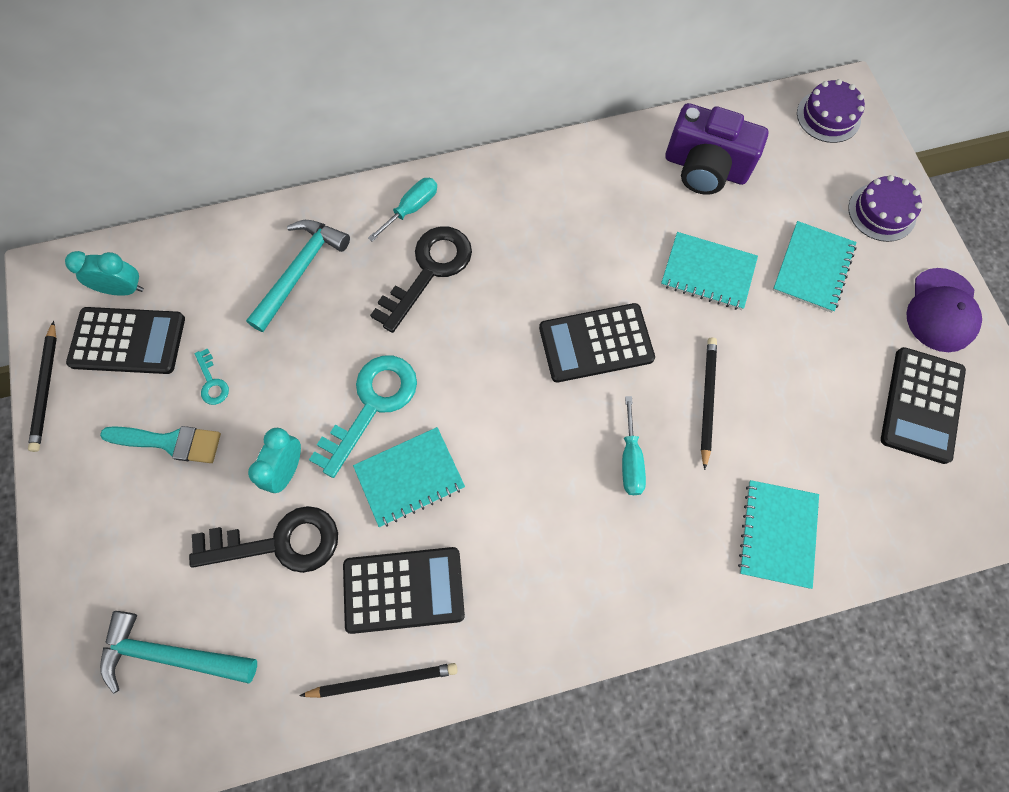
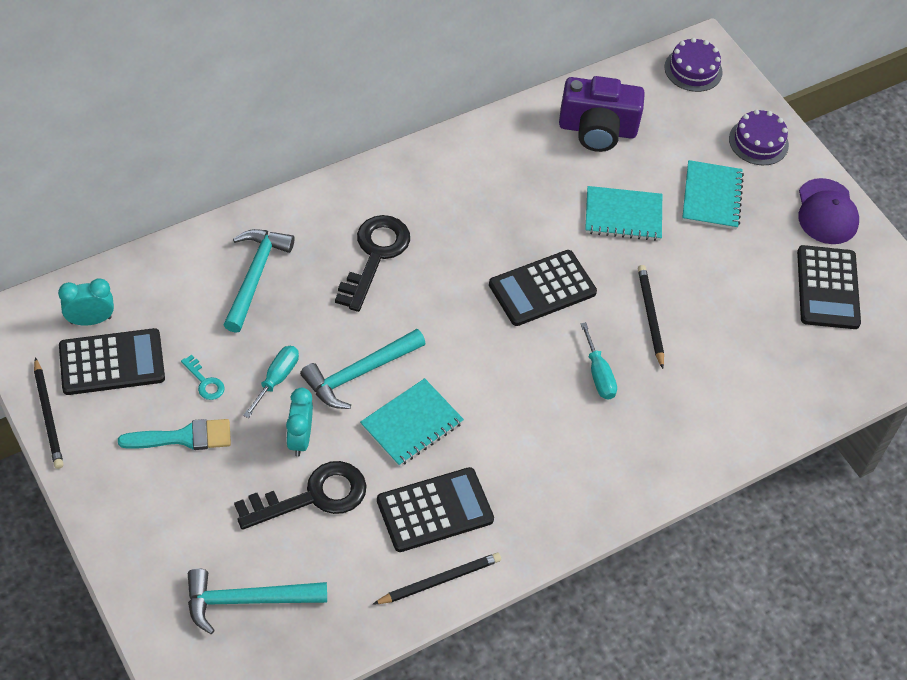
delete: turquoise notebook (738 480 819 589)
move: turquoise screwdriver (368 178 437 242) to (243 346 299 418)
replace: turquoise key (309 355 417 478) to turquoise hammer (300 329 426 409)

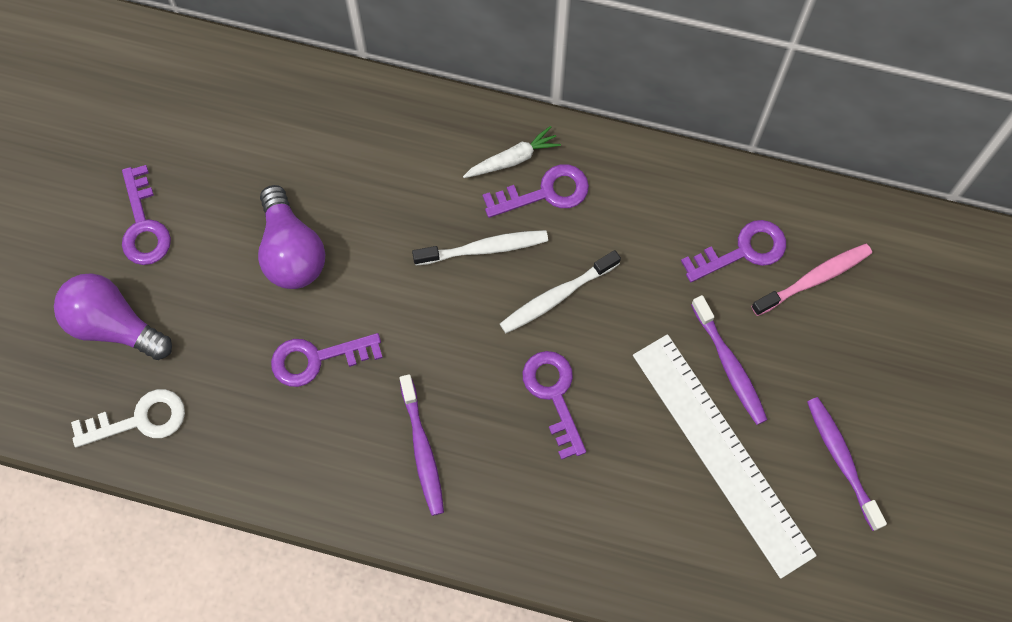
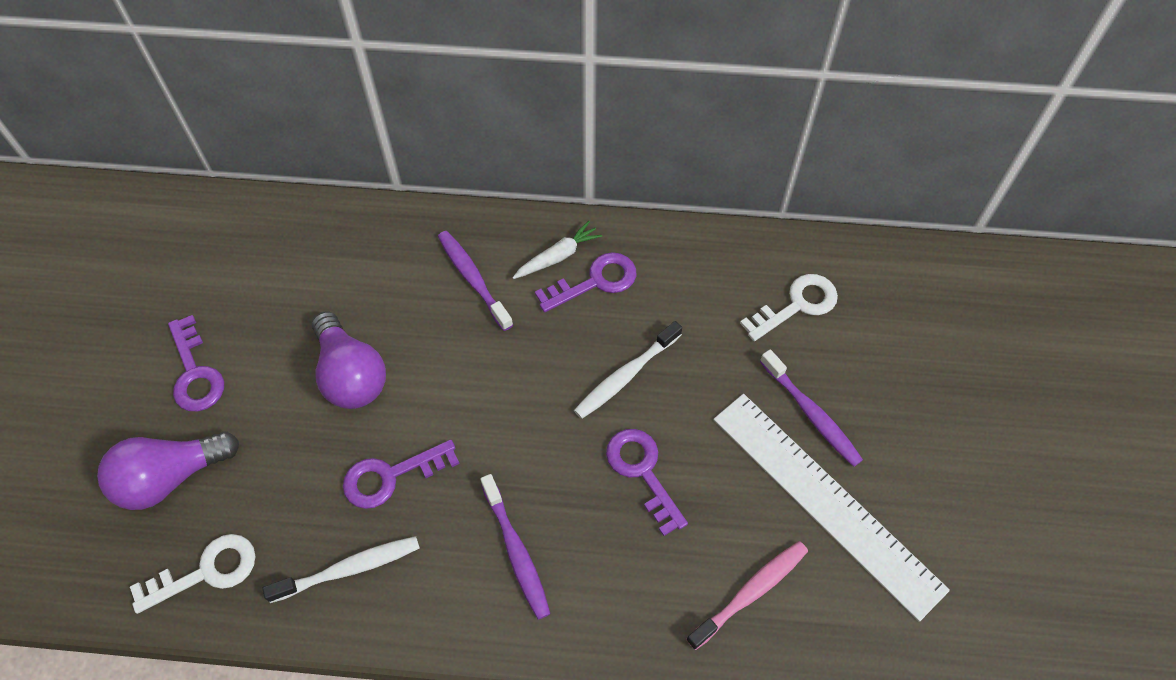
move: white toothbrush (412 230 548 266) to (262 536 420 603); pink toothbrush (751 243 872 316) to (686 541 808 650); purple toothbrush (807 397 887 531) to (438 231 513 331)
recolor: purple key (681 220 786 282) to white key (740 274 838 341)
rotate: purple light bulb (54 273 172 360) = (97 431 239 510) 45 degrees counterclockwise

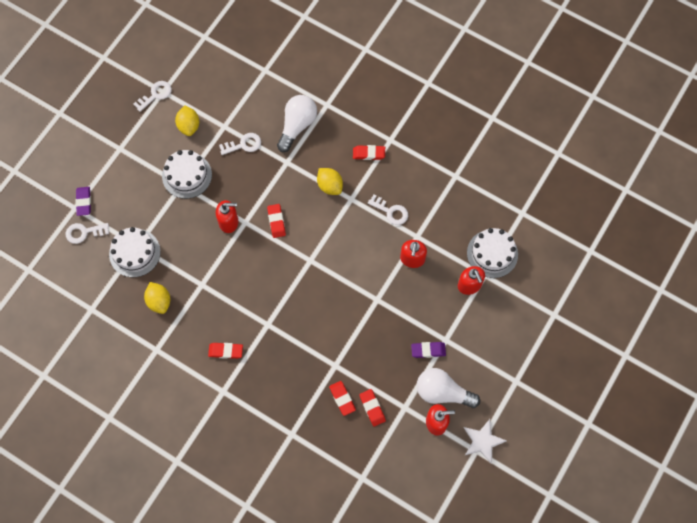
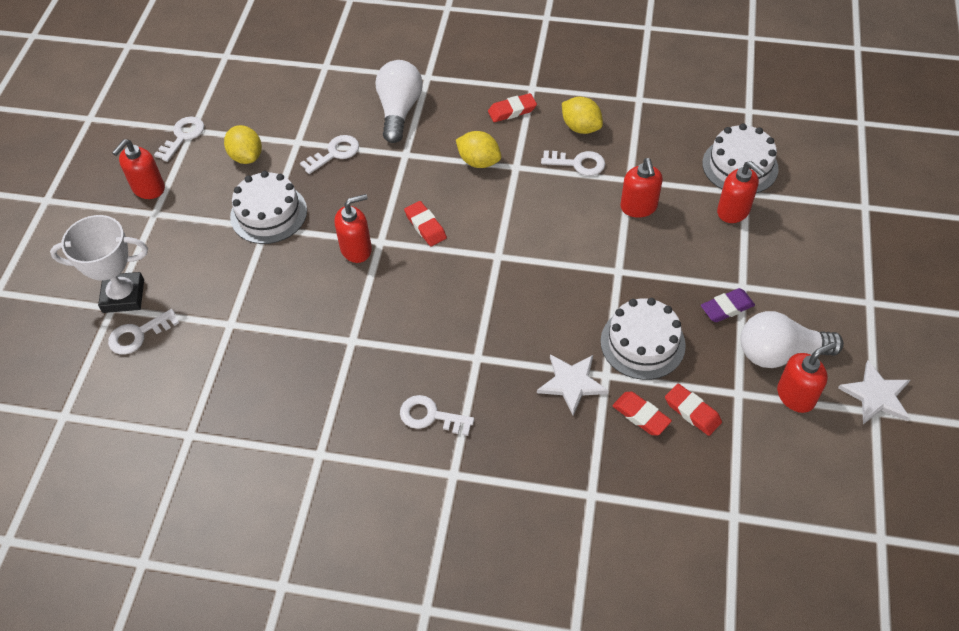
insert: red soap dispenser (112 139 165 199); white star (537 354 609 416)
move: white cake (109 227 161 277) to (601 298 686 380); yellow lemon (144 282 170 314) to (562 97 603 134)
replace: purple eraser (76 187 91 216) to white trophy (50 215 148 313); red eraser (208 343 243 359) to white key (400 395 474 436)

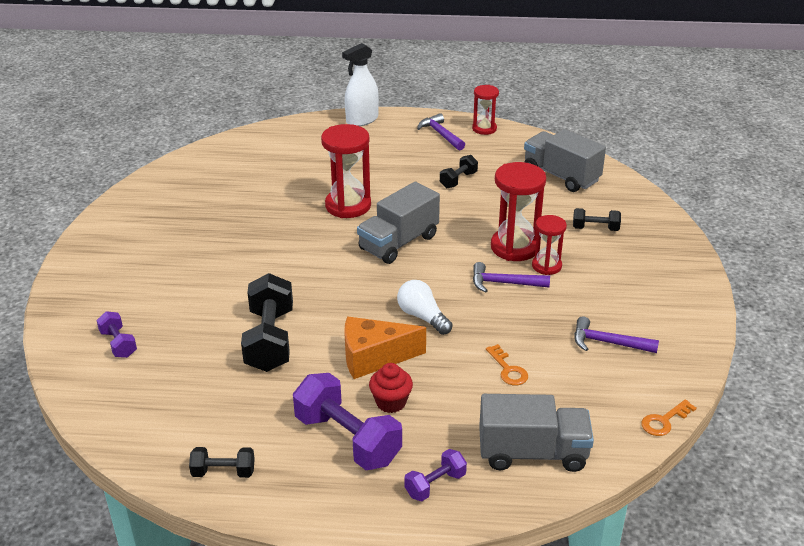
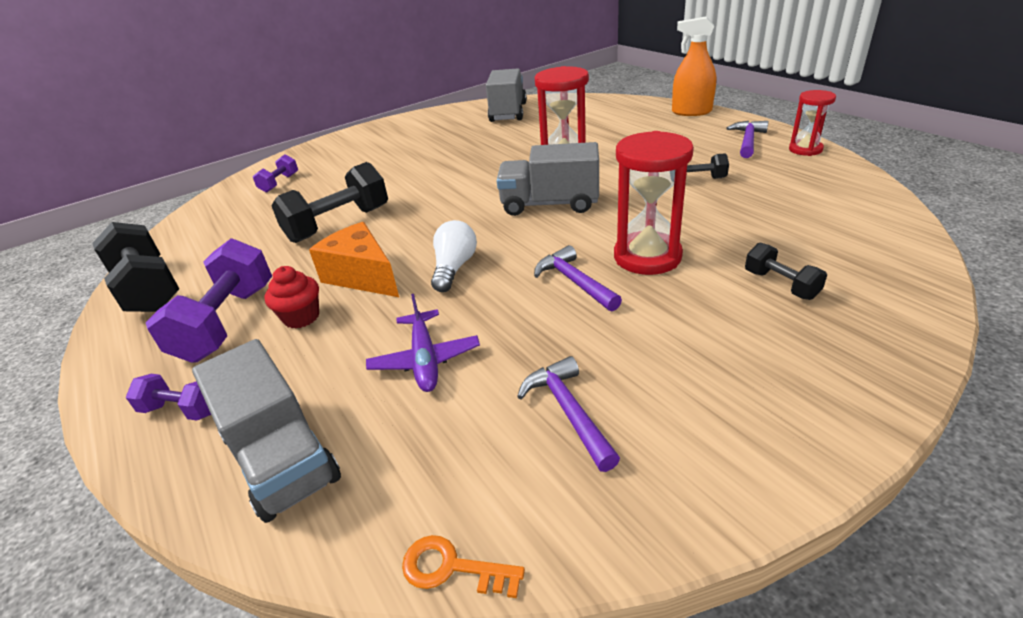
delete: red hourglass (532 215 567 275)
move: grey truck (524 129 606 192) to (486 69 527 122)
replace: orange key (486 344 528 385) to purple plane (366 294 480 392)
recolor: white spray bottle (342 43 379 126) to orange spray bottle (672 16 716 116)
resize: black dumbbell (189 447 255 478) = (92 222 179 312) x1.93

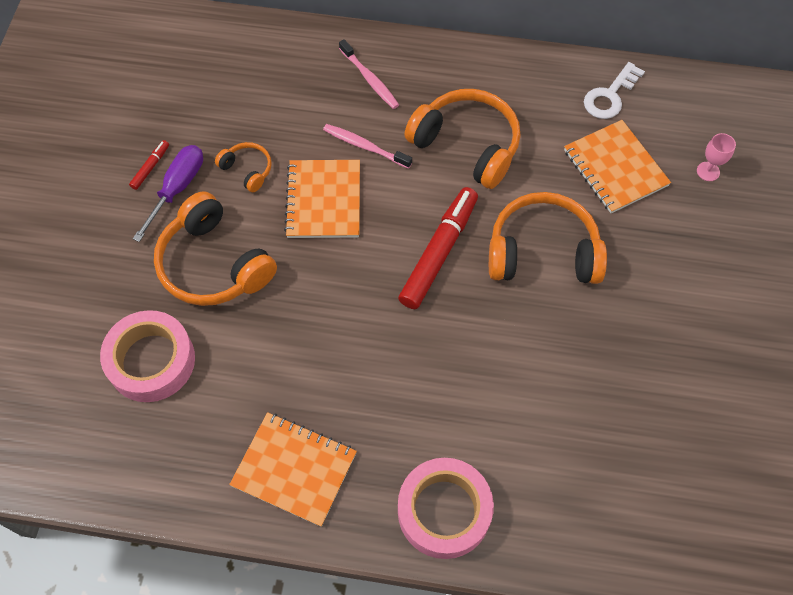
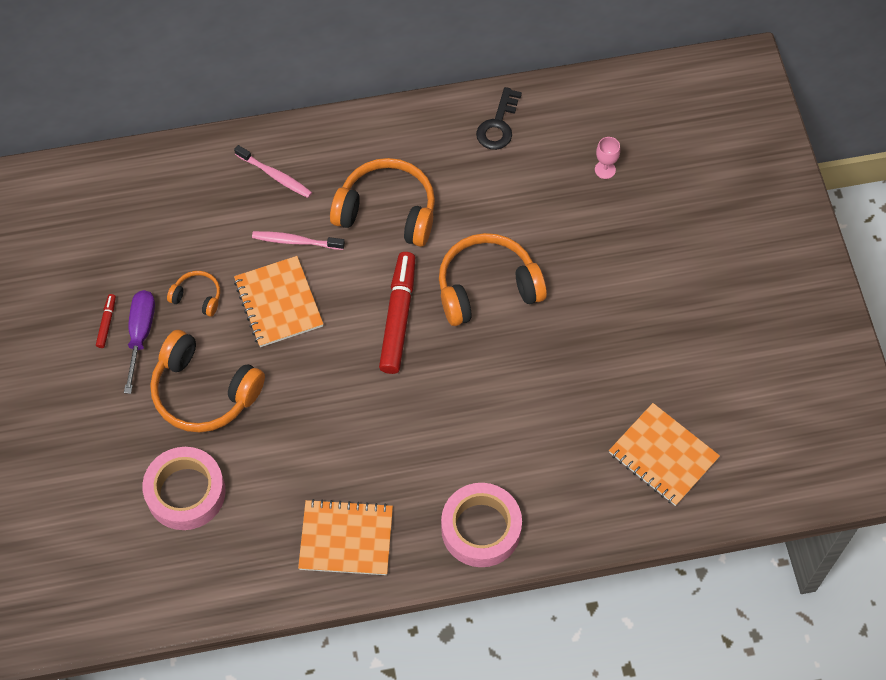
move: orange notebook (564 120 671 213) to (609 403 720 506)
recolor: white key (584 62 645 119) to black key (476 87 522 150)

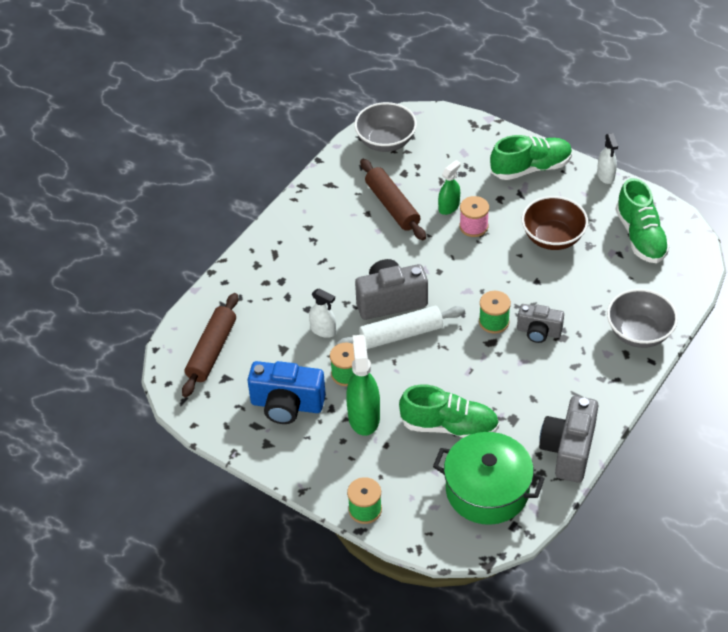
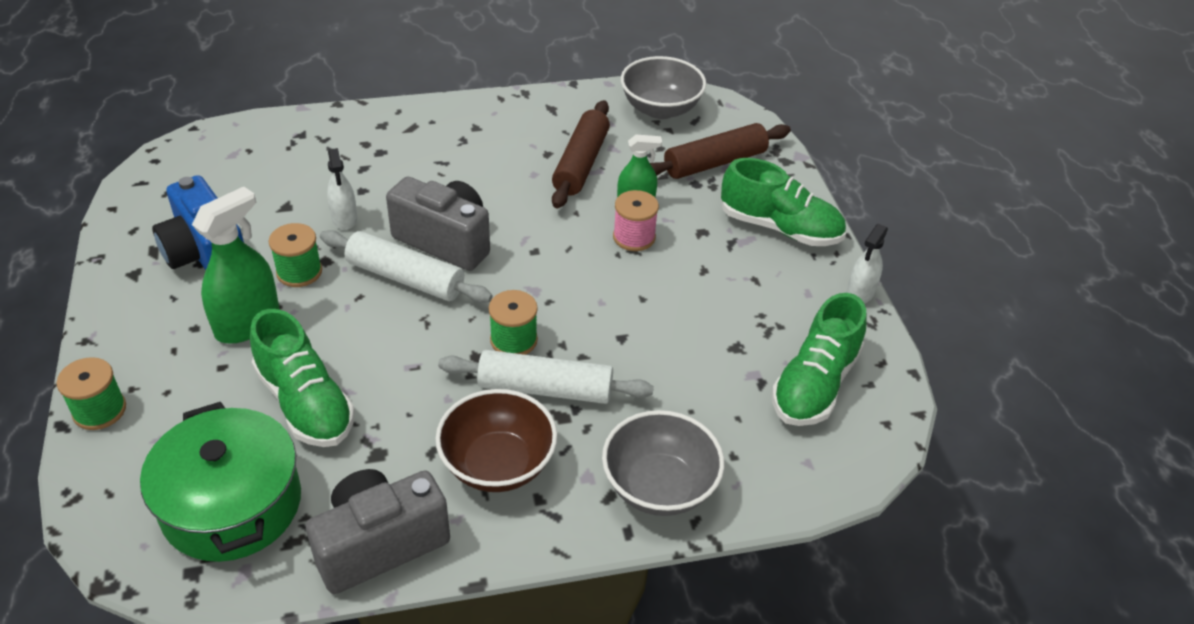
move: brown rolling pin (182 293 238 397) to (650 123 791 179); brown bowl (522 196 588 250) to (435 389 557 492)
replace: grey camera (517 304 564 343) to white rolling pin (438 350 654 404)

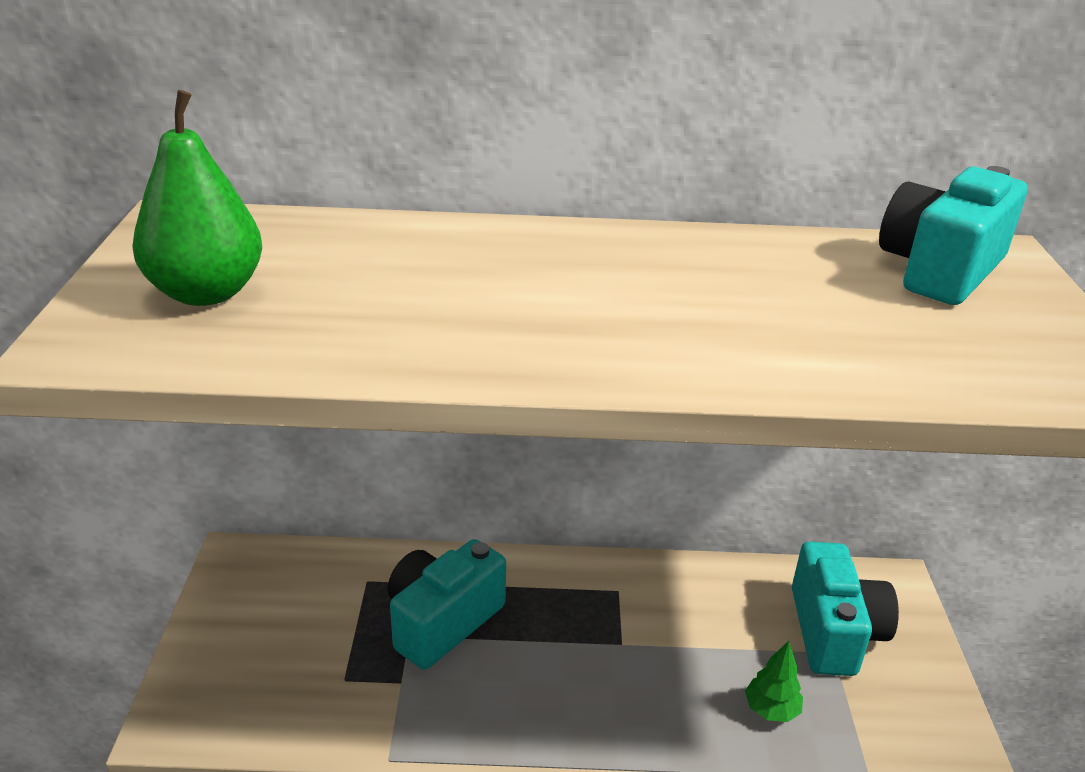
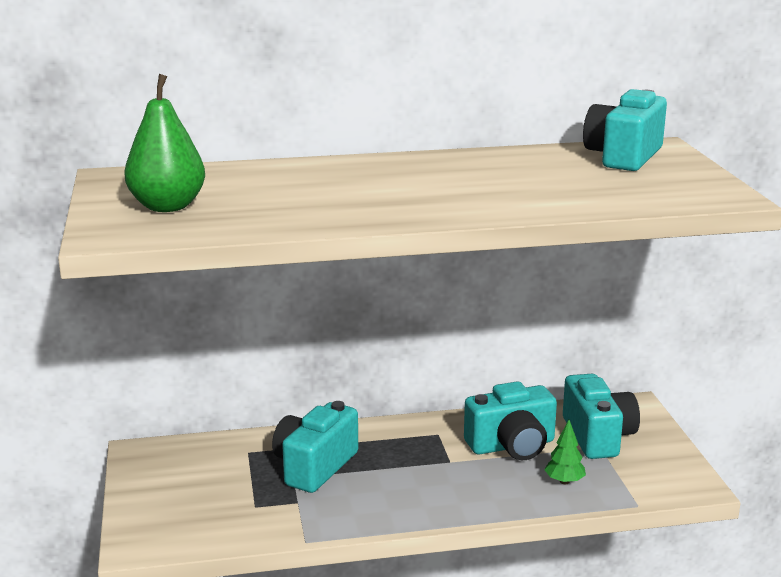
insert: turquoise camera (464 381 557 460)

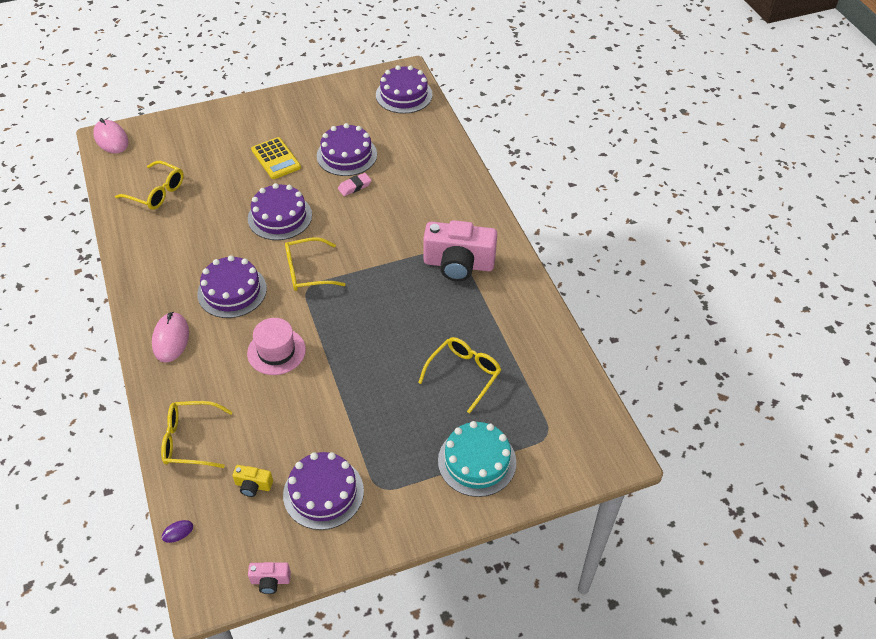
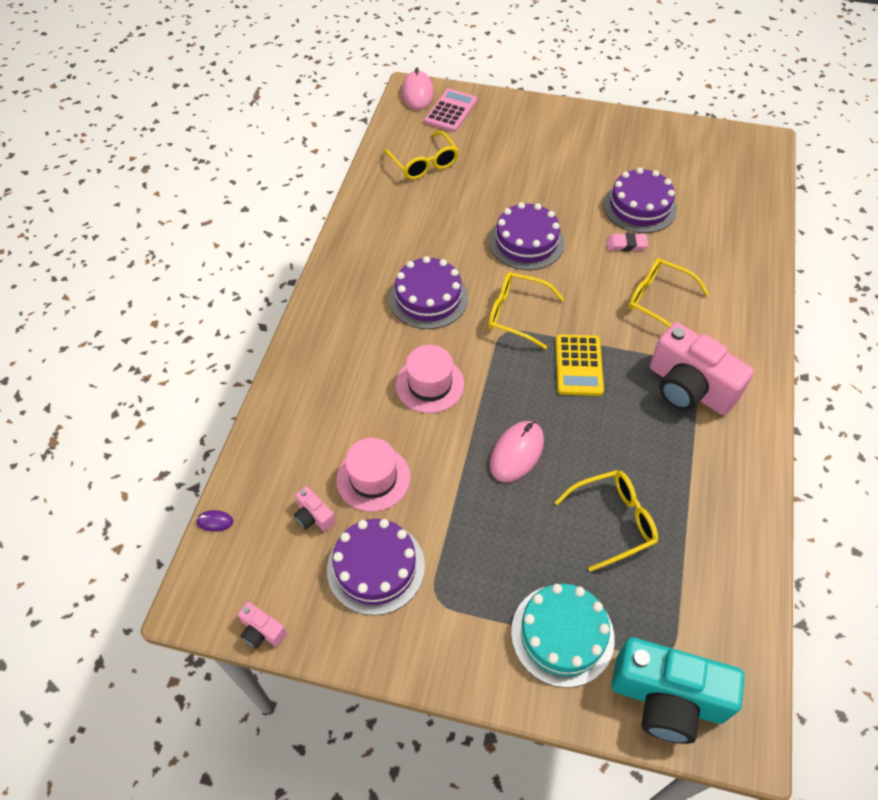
delete: purple cake (376 65 433 114)
insert: pink hat (336 438 410 512); pink calculator (424 89 477 132); turquoise camera (612 638 745 744)
move: pink mouse (152 312 189 363) to (490 421 544 482); yellow glasses (161 401 232 468) to (628 258 709 328); yellow calculator (251 137 301 179) to (556 334 604 396)
recolor: yellow camera (232 465 273 497) to pink camera (294 486 336 532)

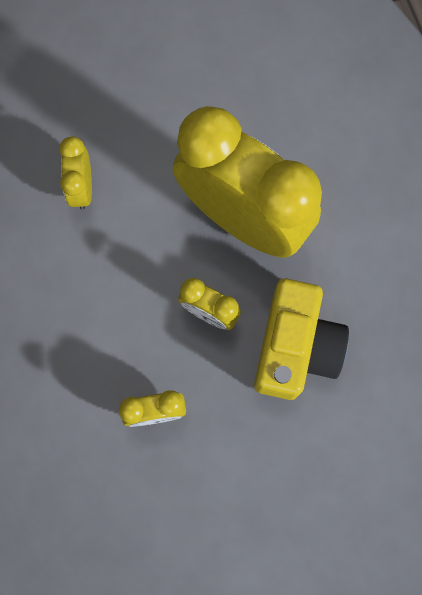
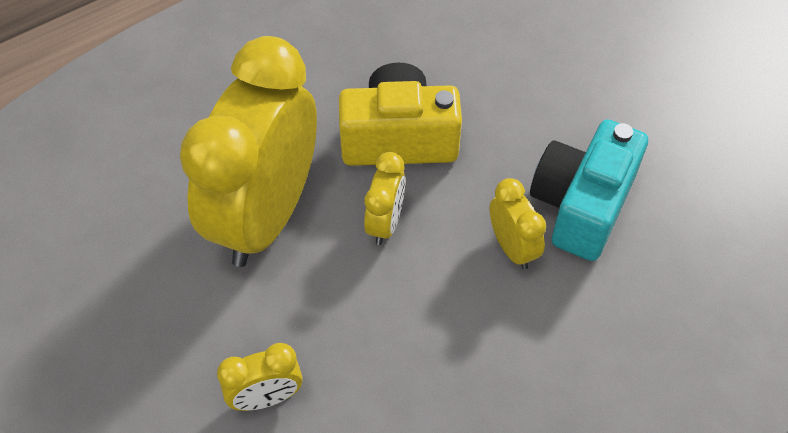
insert: turquoise camera (530 119 648 261)

